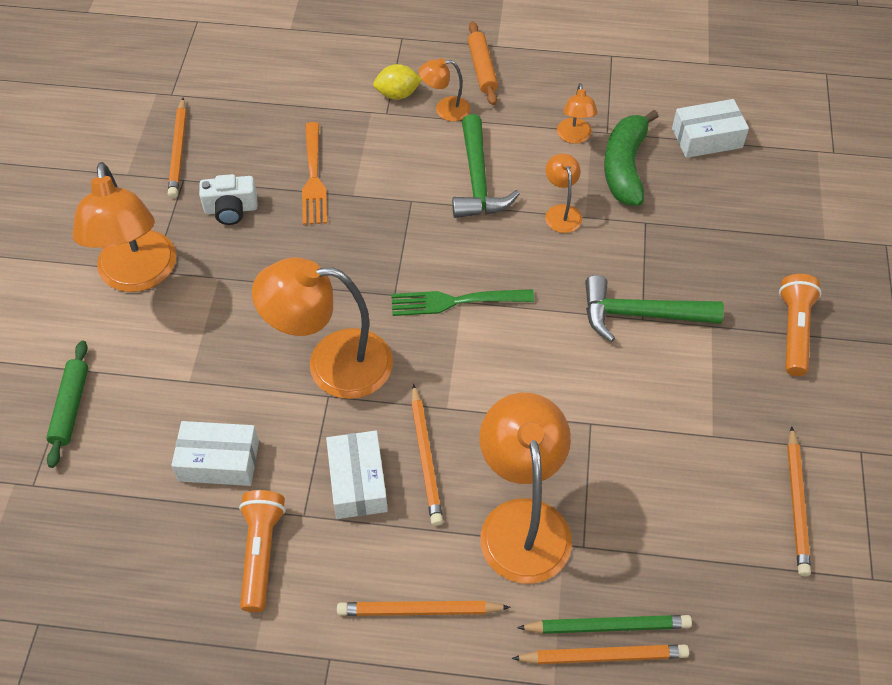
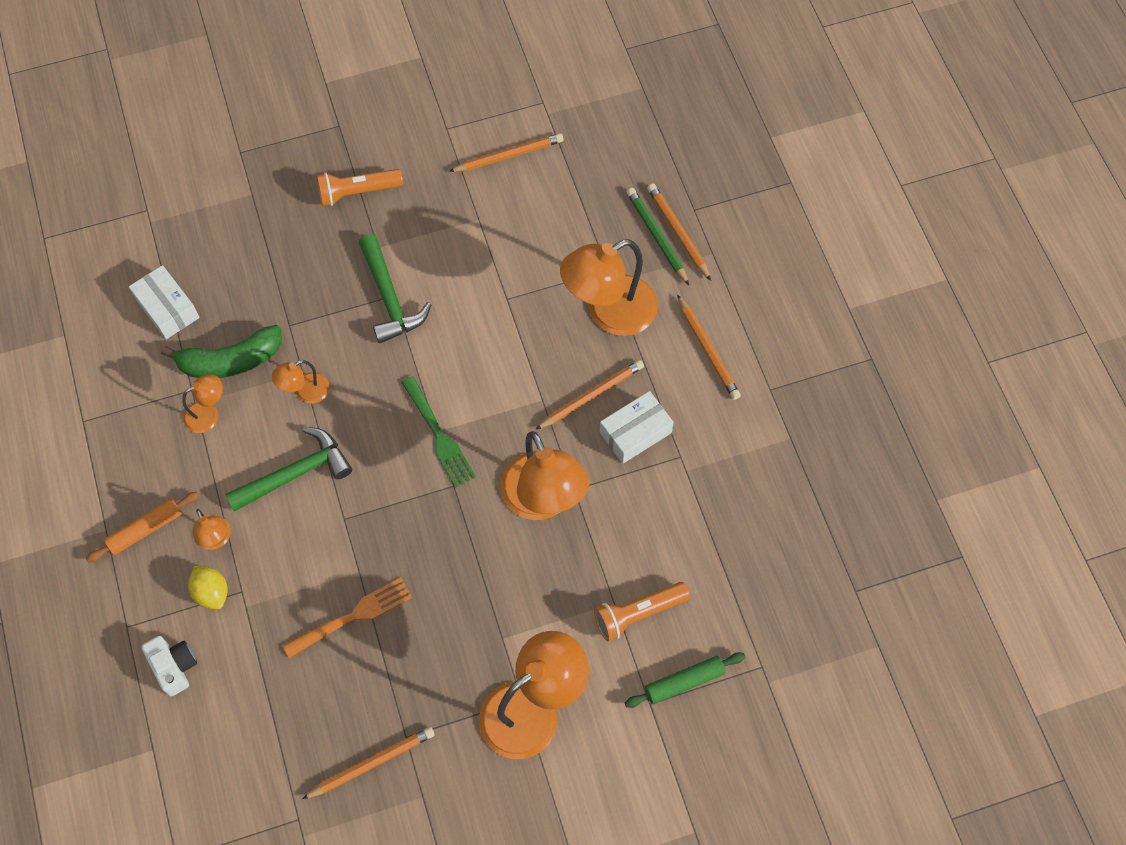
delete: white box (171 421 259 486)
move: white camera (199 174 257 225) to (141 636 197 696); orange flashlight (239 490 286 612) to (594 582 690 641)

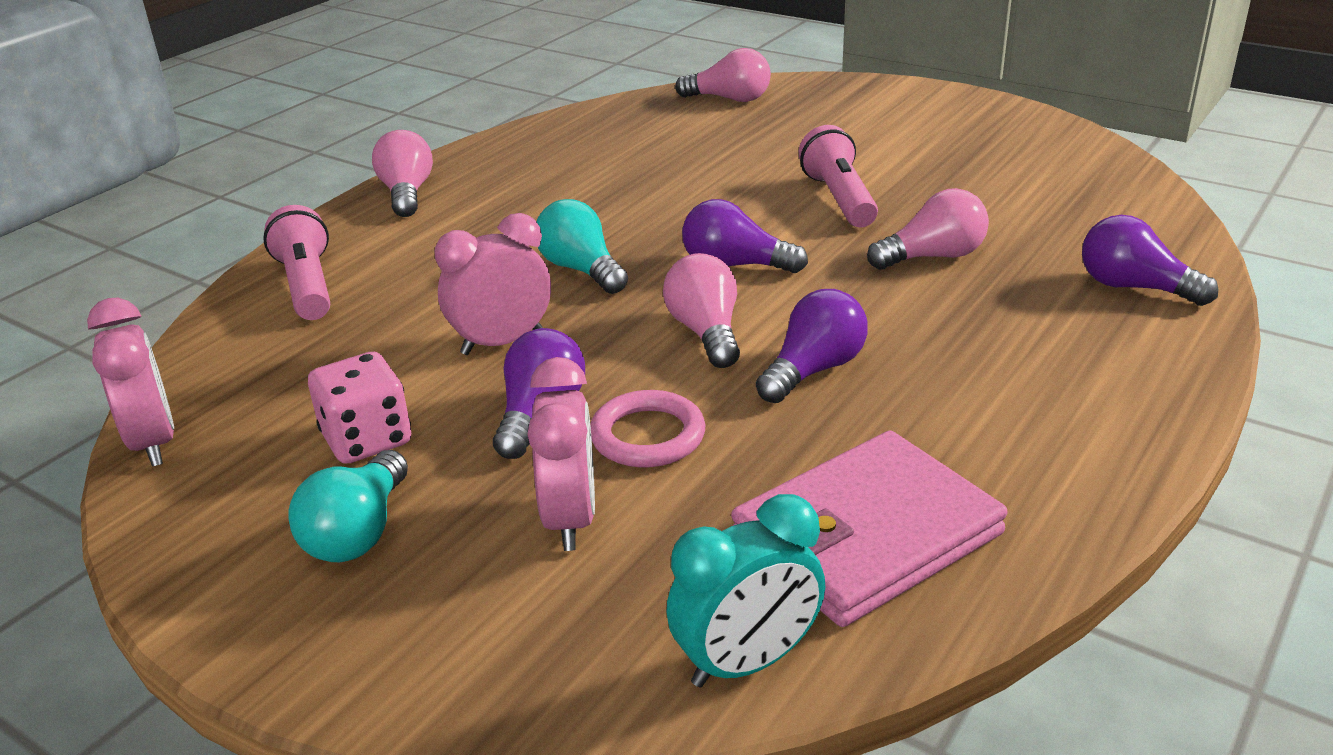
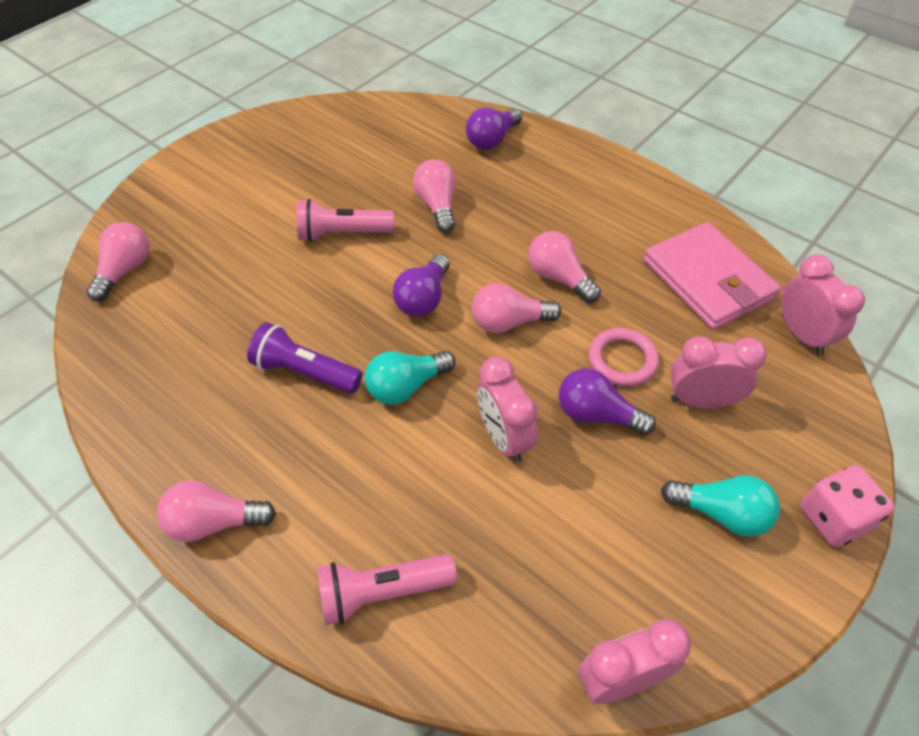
insert: purple flashlight (247 322 362 394)
move: pink dice (308 352 411 464) to (800 465 895 547)
recolor: turquoise clock (666 494 825 687) to pink clock (781 254 865 355); purple light bulb (756 289 868 403) to pink light bulb (528 231 601 303)

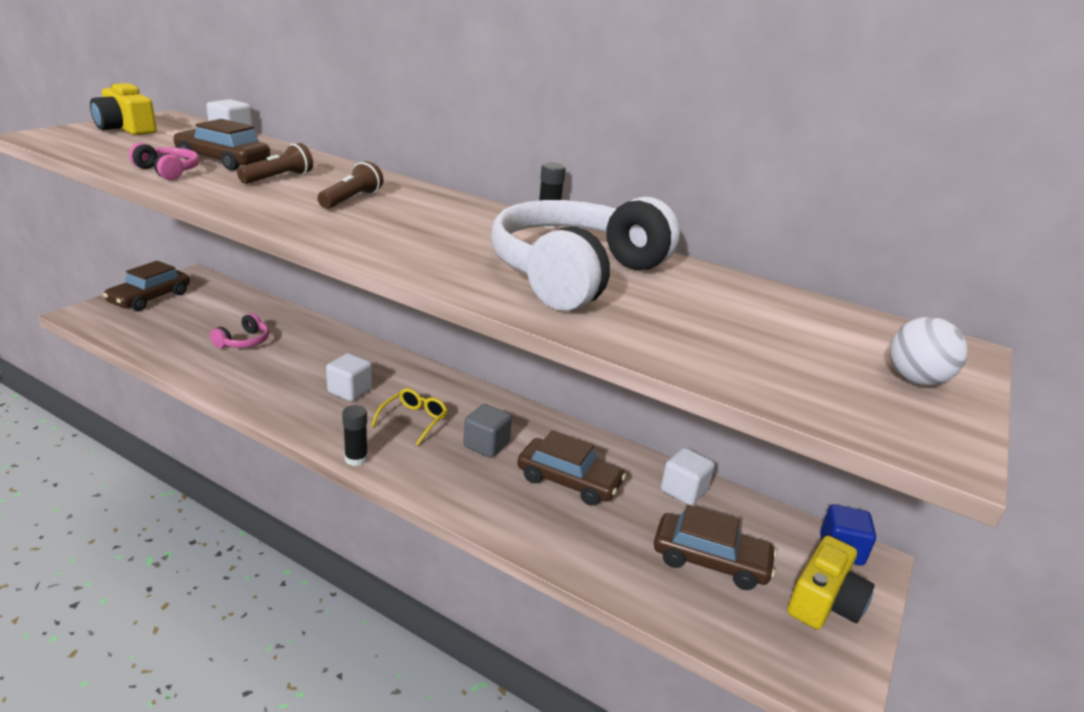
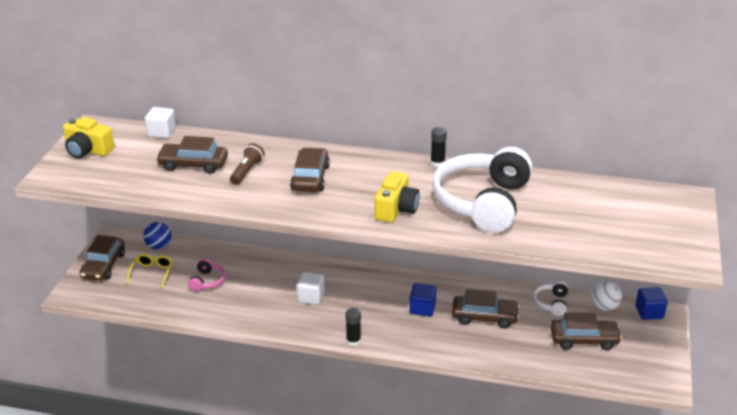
delete: pink headphones (129 143 200 180)
insert: blue ball (143 222 171 249)
move: yellow glasses (371 388 448 445) to (127 254 173 288); yellow camera (787 535 875 630) to (375 171 420 223); white ball (889 317 968 386) to (592 281 622 311)
replace: brown flashlight (318 161 383 209) to brown car (290 148 330 192); white cube (661 448 715 506) to white headphones (533 281 568 316)
recolor: grey cube (463 404 512 458) to blue cube (409 283 437 316)

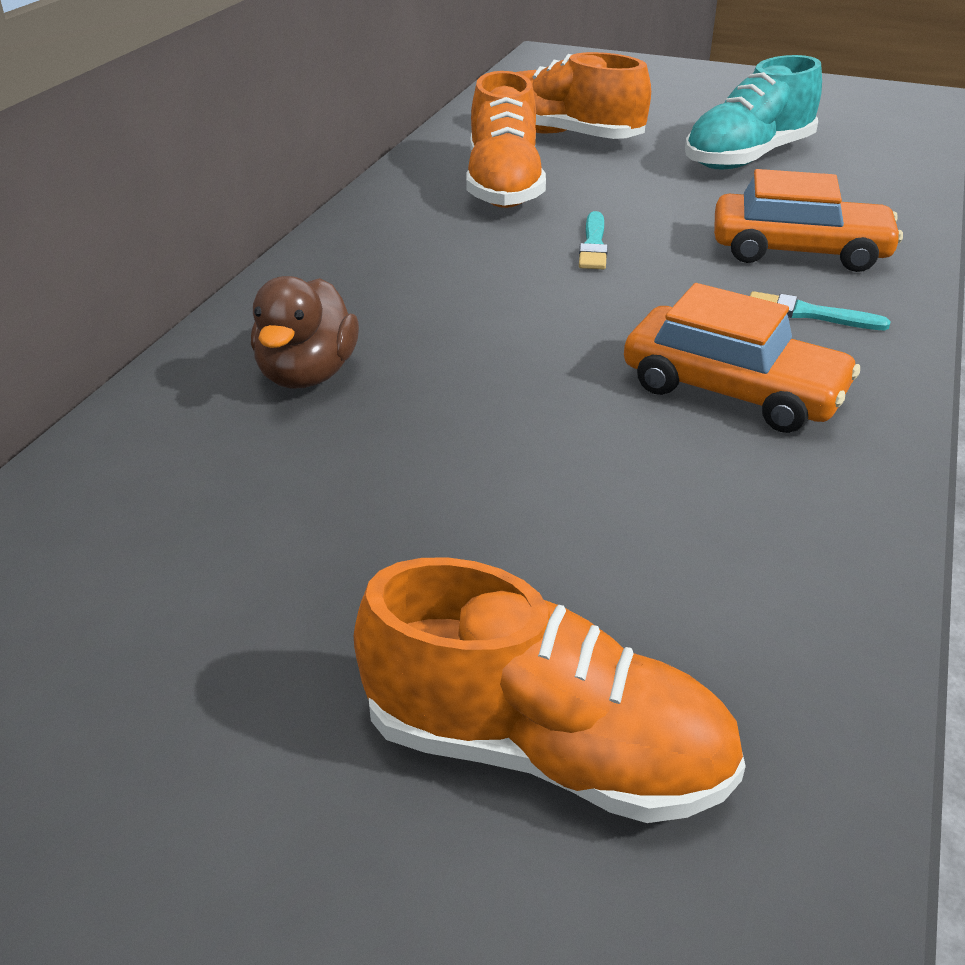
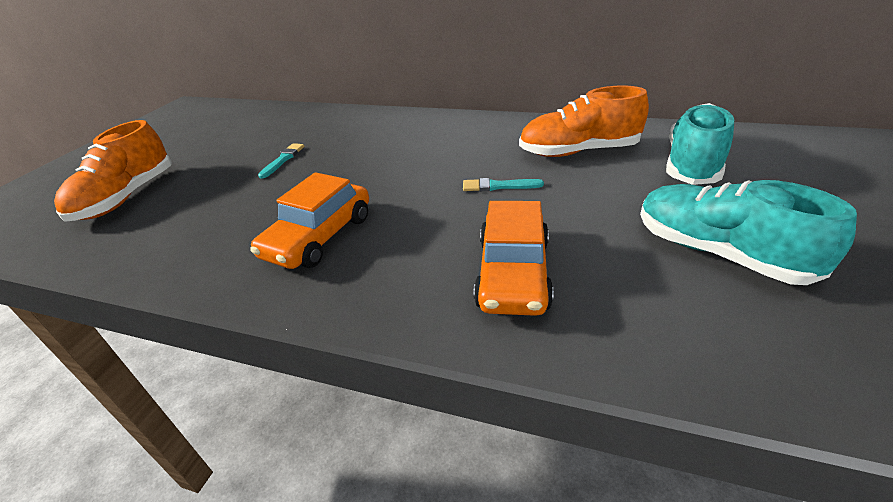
delete: brown duck (251 276 359 389)
move: turquoise brush (750 291 890 330) to (258 143 304 179)
recolor: orange shoe (516 52 651 139) to turquoise shoe (666 103 734 185)

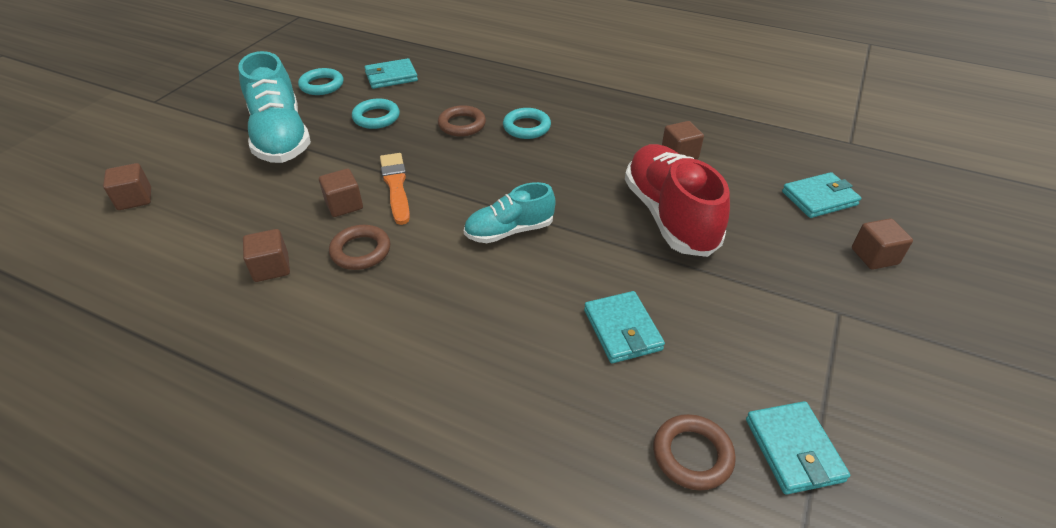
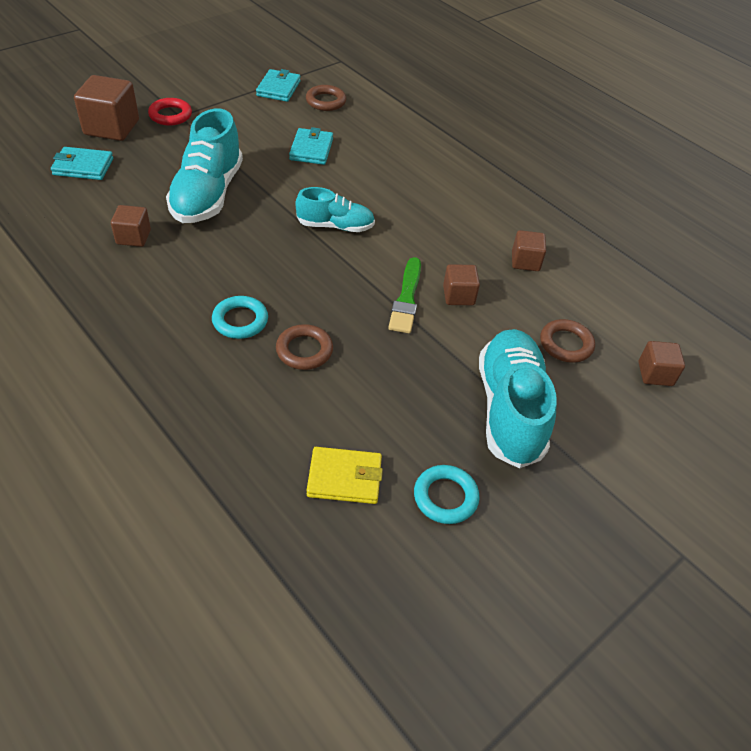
delete: turquoise ring (352 98 400 129)
insert: red ring (148 98 192 126)
move: brown ring (329 225 390 270) to (540 319 595 363)
recolor: turquoise wallet (365 58 418 89) to yellow wallet (307 447 383 504); orange brush (380 153 410 225) to green brush (388 257 421 333); red shoe (625 144 730 257) to turquoise shoe (166 109 243 223)
resize: brown cube (852 219 913 270) = (74 75 139 141) x1.74

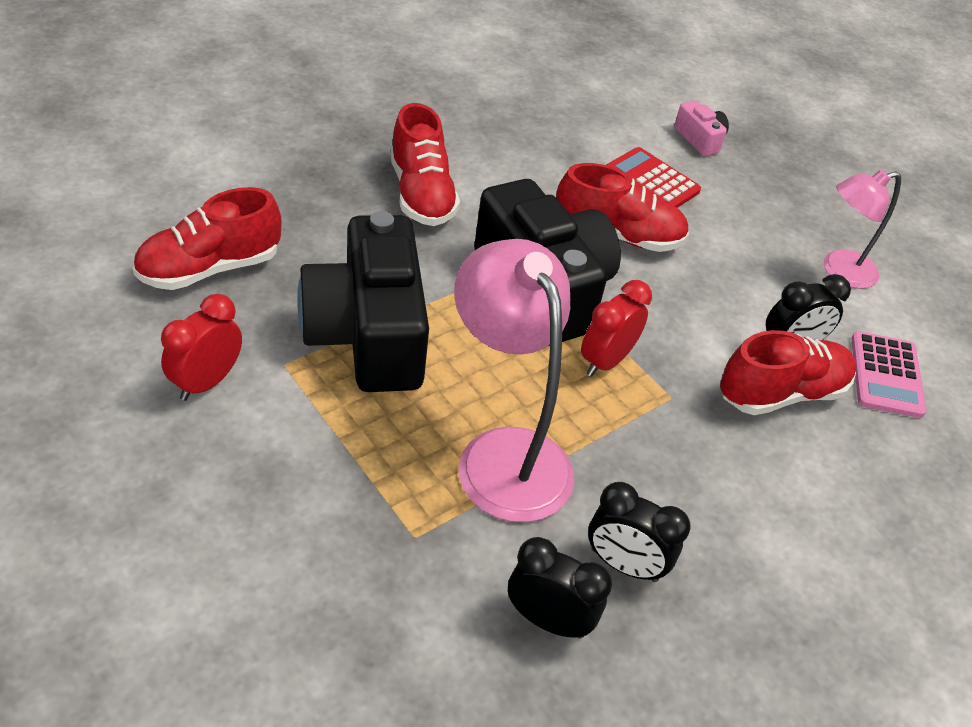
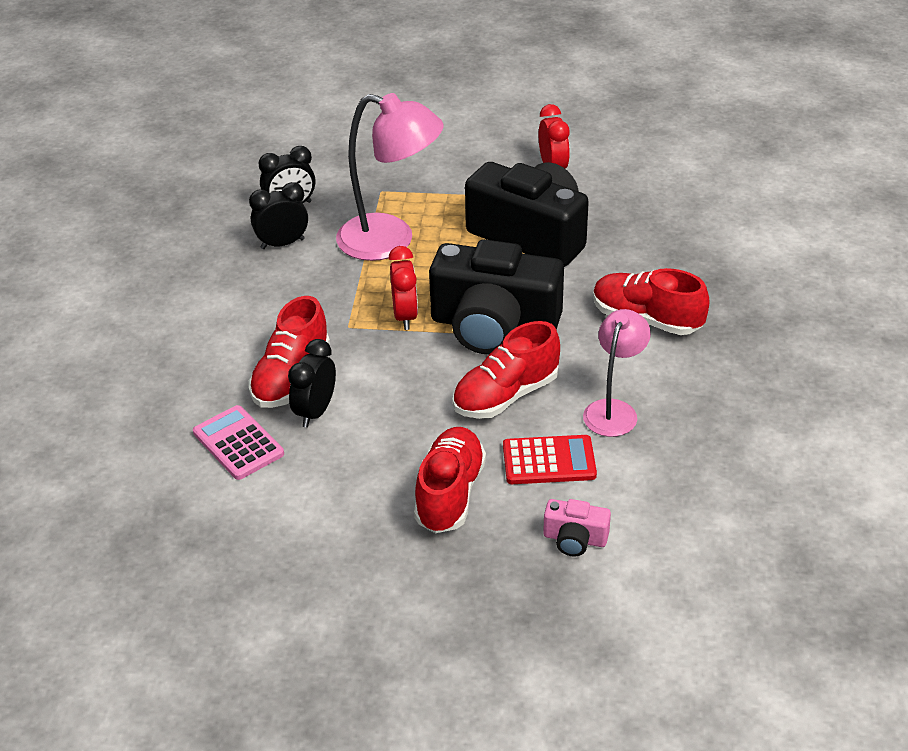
move: red shoe (133 187 282 290) to (414 427 486 533); pink lamp (824 170 901 289) to (583 309 651 437)

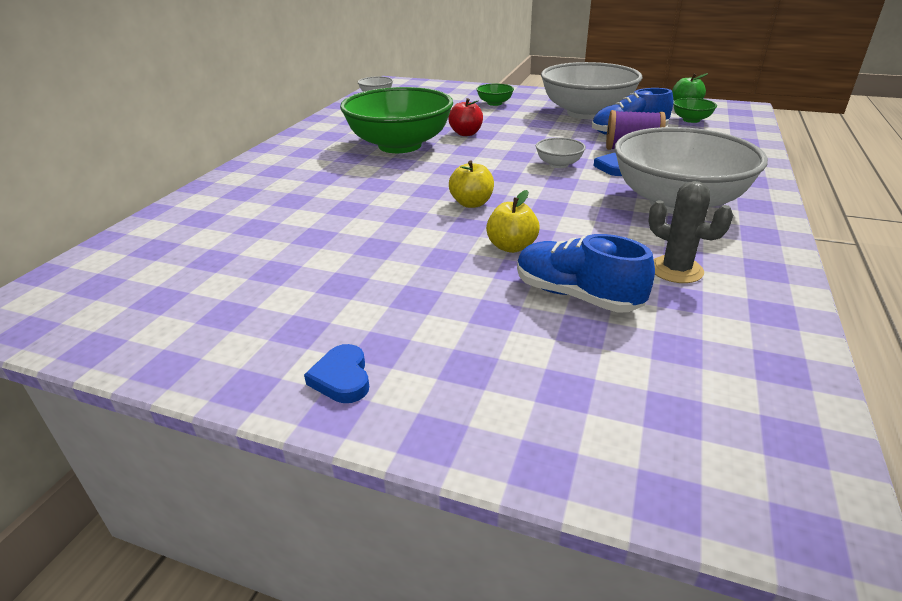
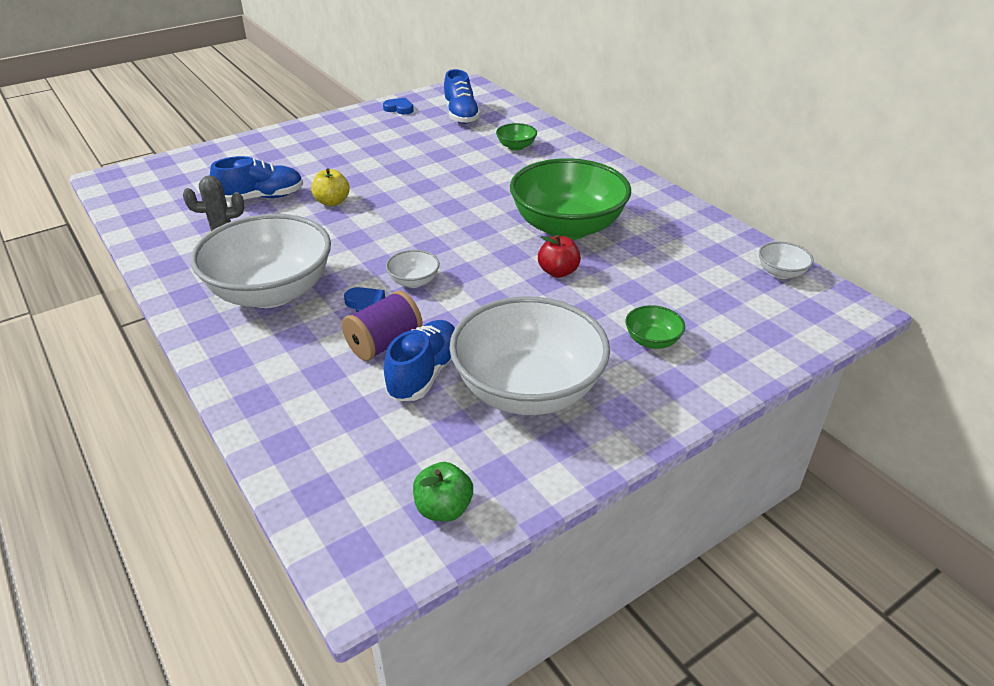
delete: yellow apple (449 160 494 208)
insert: blue shoe (443 69 481 124)
move: blue heart (304 344 369 403) to (383 98 413 115); green bowl (673 98 717 123) to (496 123 537 151)

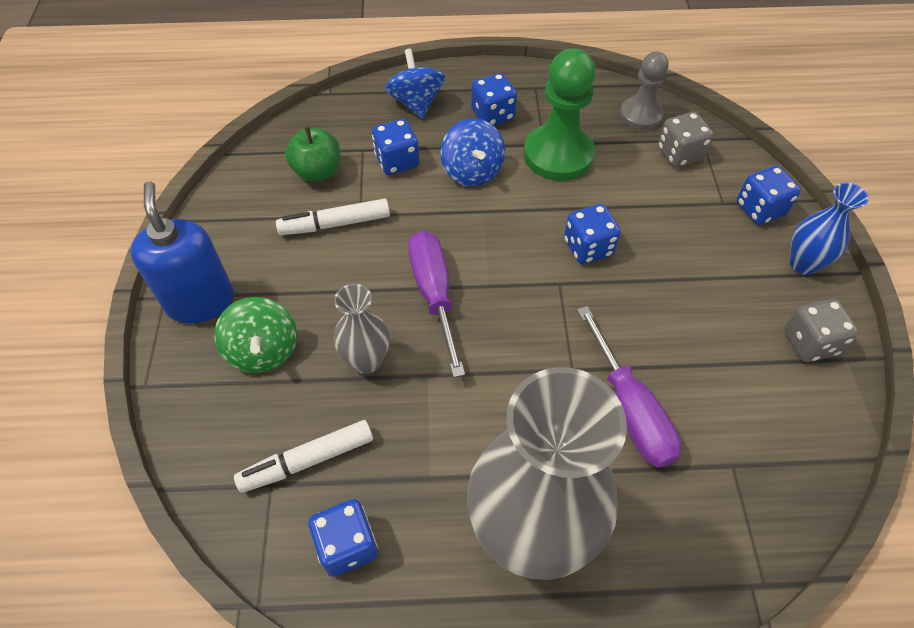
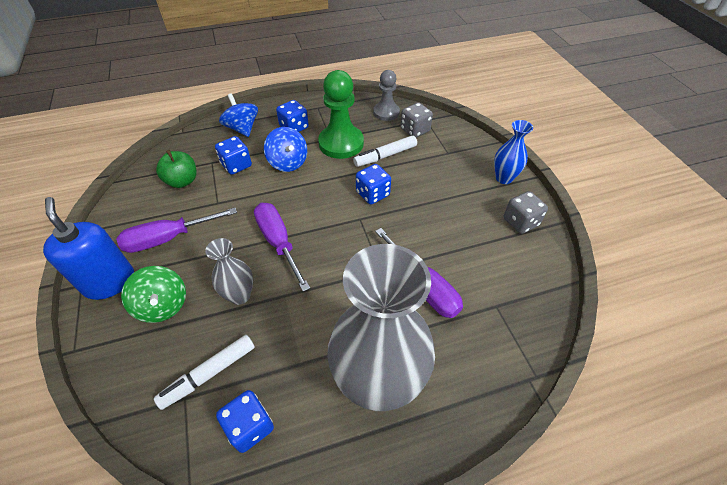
delete: blue dice (737 166 801 225)
insert: purple screwdriver (116 208 237 253)
move: white marker (276 198 390 235) to (353 135 417 167)

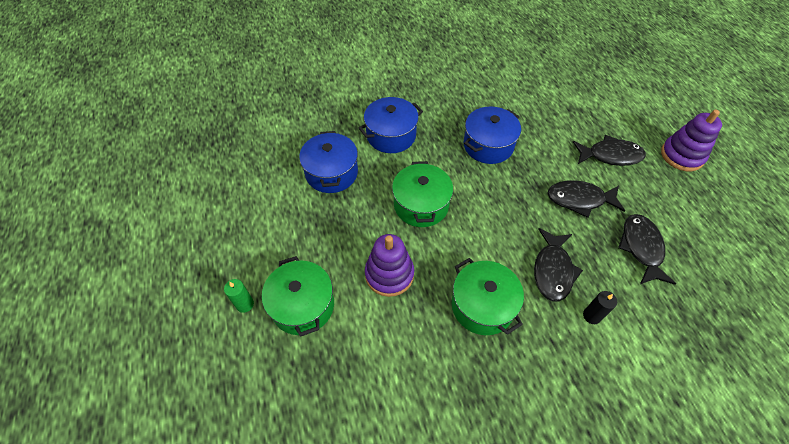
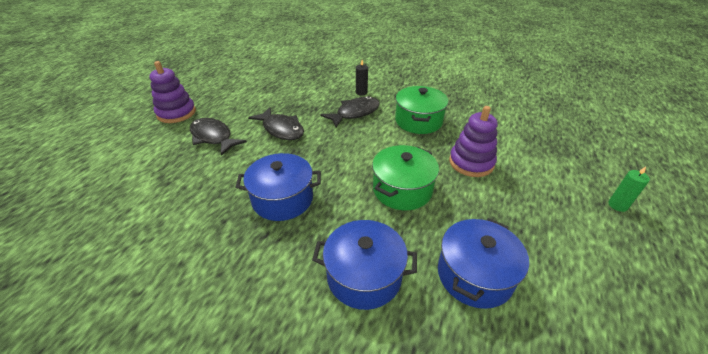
delete: green pot (262 256 334 337); black fish (618 214 676 284)

